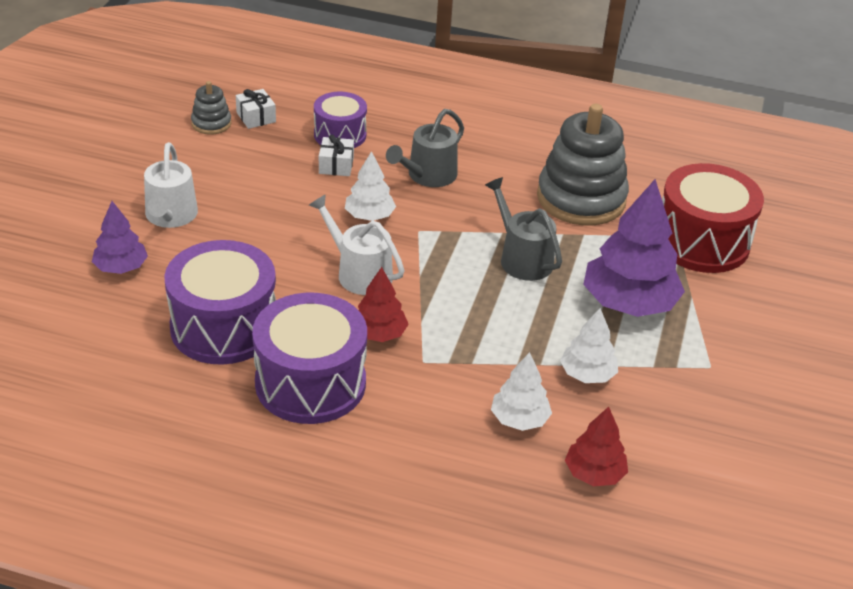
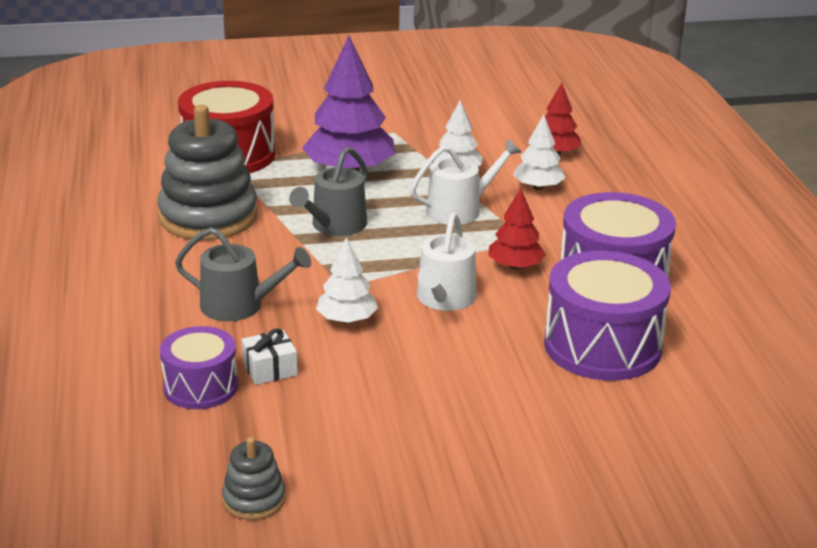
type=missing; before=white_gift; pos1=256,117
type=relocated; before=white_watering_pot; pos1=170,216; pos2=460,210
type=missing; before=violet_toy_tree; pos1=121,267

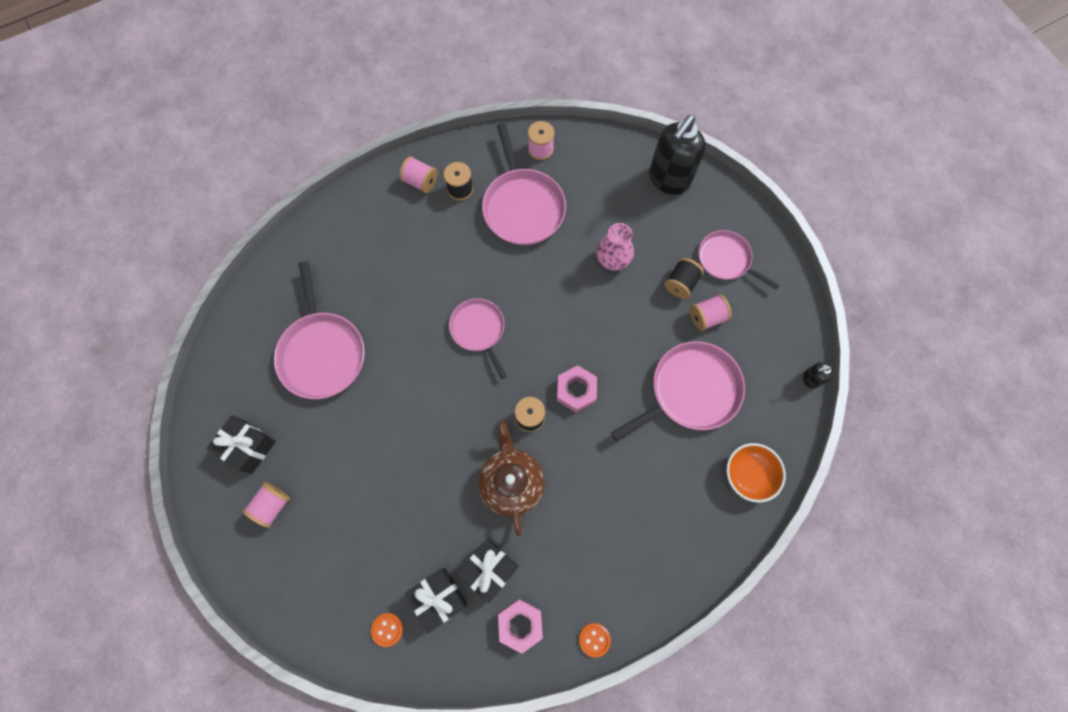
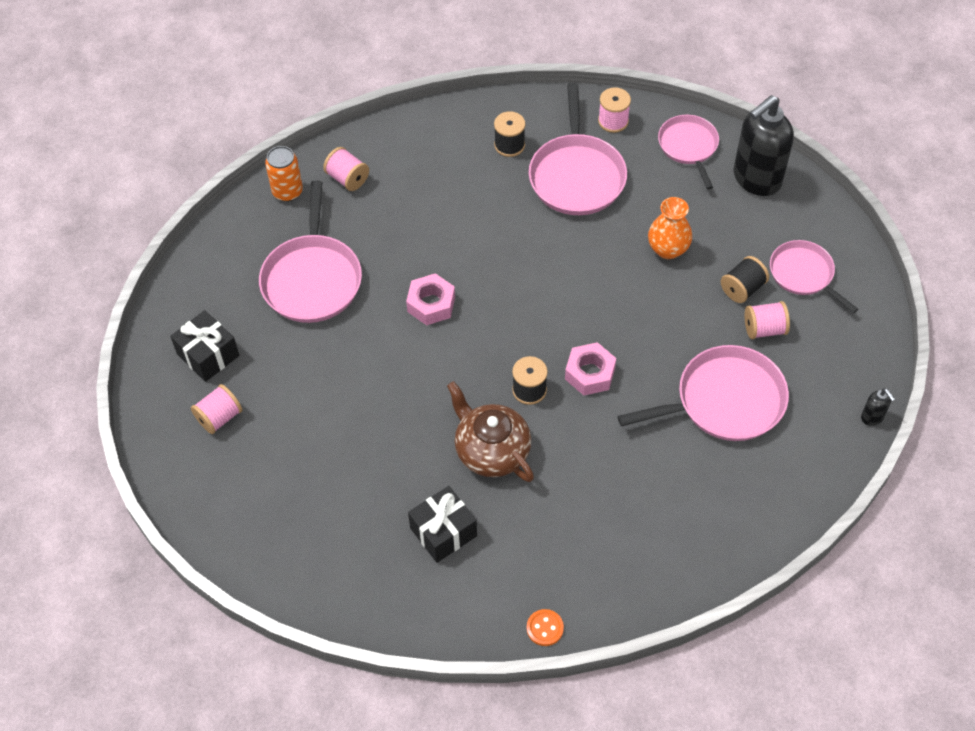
type=relocated; before=rosy_reel_of_thread; pos1=420,182; pos2=347,178
type=colour; before=rosy_vase; after=orange-coloured_vase; pos1=612,260; pos2=668,249
type=relocated; before=rosy_skillet; pos1=479,330; pos2=689,147
type=spun; before=ebony_soap_dispenser; pos1=810,379; pos2=872,417; turn=-120
type=spun; before=dark_brown_tea_pot; pos1=511,482; pos2=491,450; turn=-45
type=missing; before=orange-coloured_serving_bowl; pos1=748,475
type=missing; before=ebony_gift; pos1=439,598
type=relocated; before=rosy_hexagon_nut; pos1=520,624; pos2=431,304
type=missing; before=orange-coloured_shirt_button; pos1=387,629
type=appeared; after=orange-coloured_can; pos2=287,191

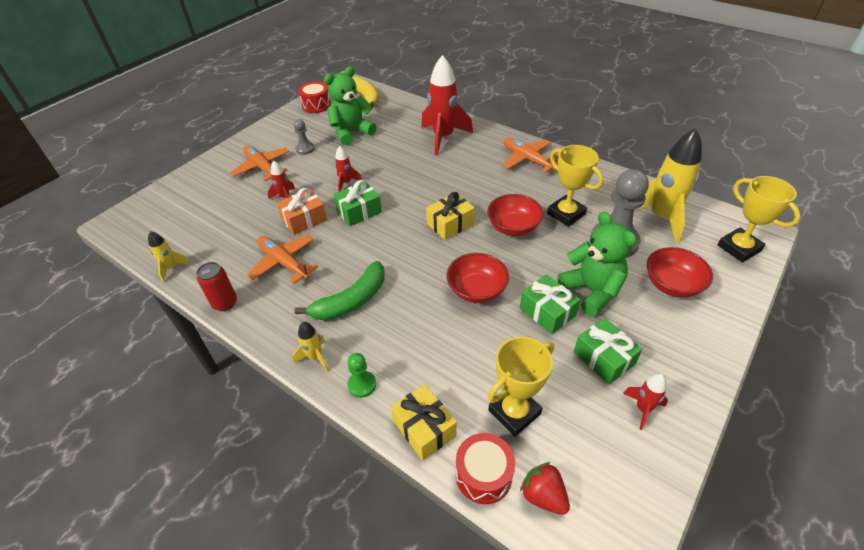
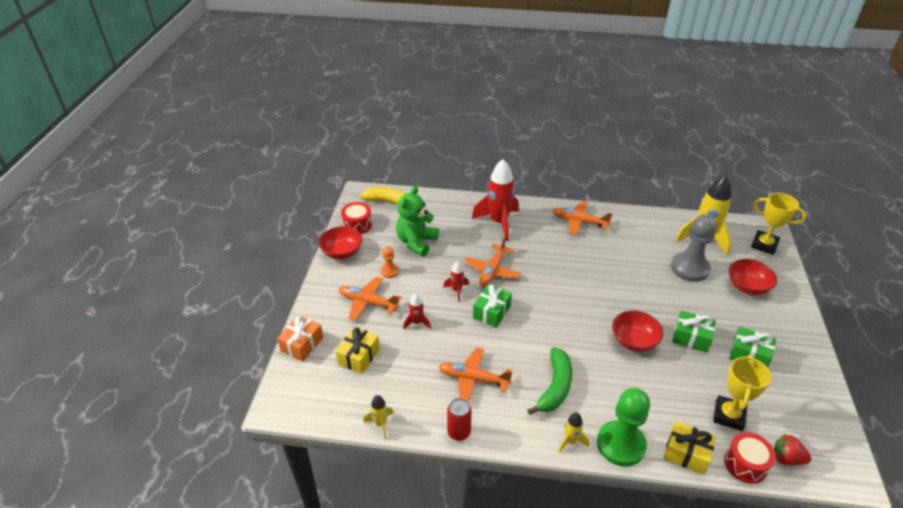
type=colour; before=grey_pawn; after=orange-coloured_pawn; pos1=305,149; pos2=389,271
type=missing; before=golden_prize_cup; pos1=566,214
type=relocated; before=orange-coloured_gift; pos1=304,219; pos2=302,344
type=relocated; before=golden_gift; pos1=450,224; pos2=359,356
type=relocated; before=crimson_serving_bowl; pos1=513,227; pos2=342,252
type=missing; before=green_teddy; pos1=591,291
type=size; before=green_pawn; pos1=362,385; pos2=621,444; scale=2.08
type=missing; before=crimson_toy_rocket; pos1=642,409
type=appeared; after=orange-coloured_aeroplane; pos2=492,271

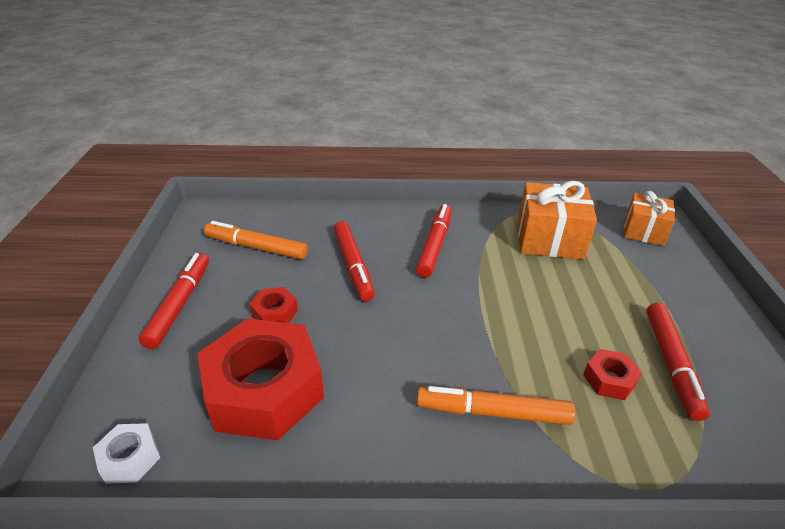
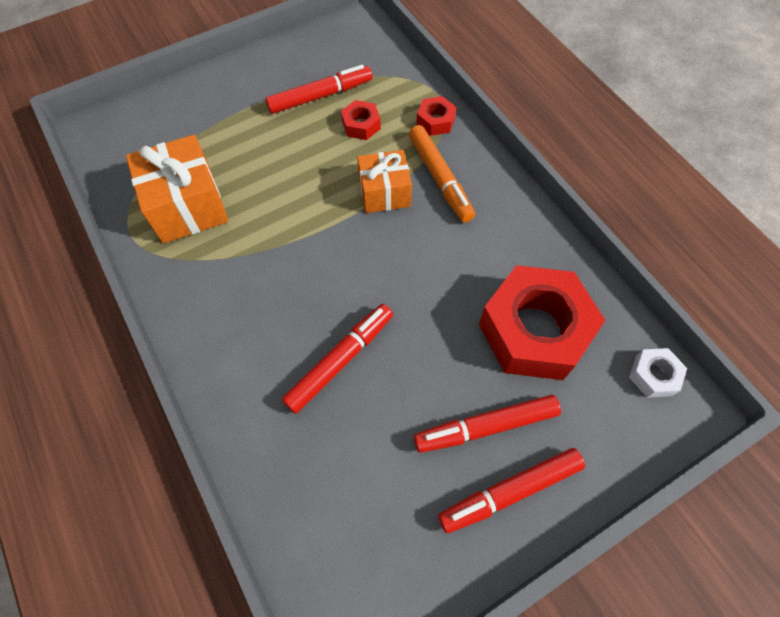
type=relocated; before=orange-coloured_gift; pos1=643,231; pos2=384,192
type=relocated; before=crimson_felt_pen; pos1=434,245; pos2=485,426
type=missing; before=orange-coloured_felt_pen; pos1=256,247
type=relocated; before=crimson_hexagon_nut; pos1=275,313; pos2=435,121

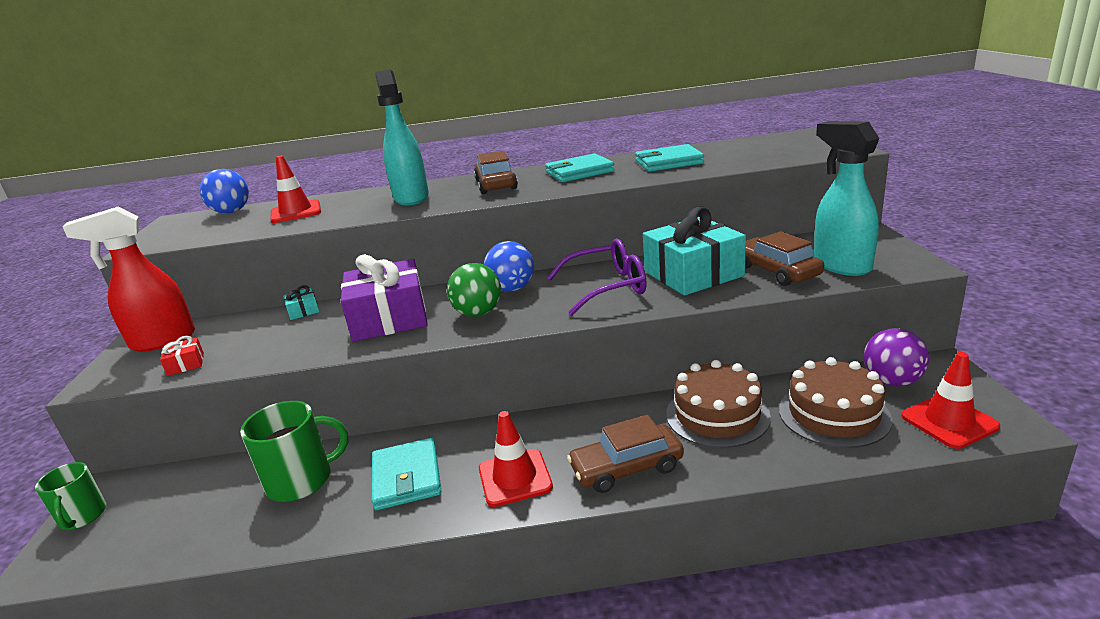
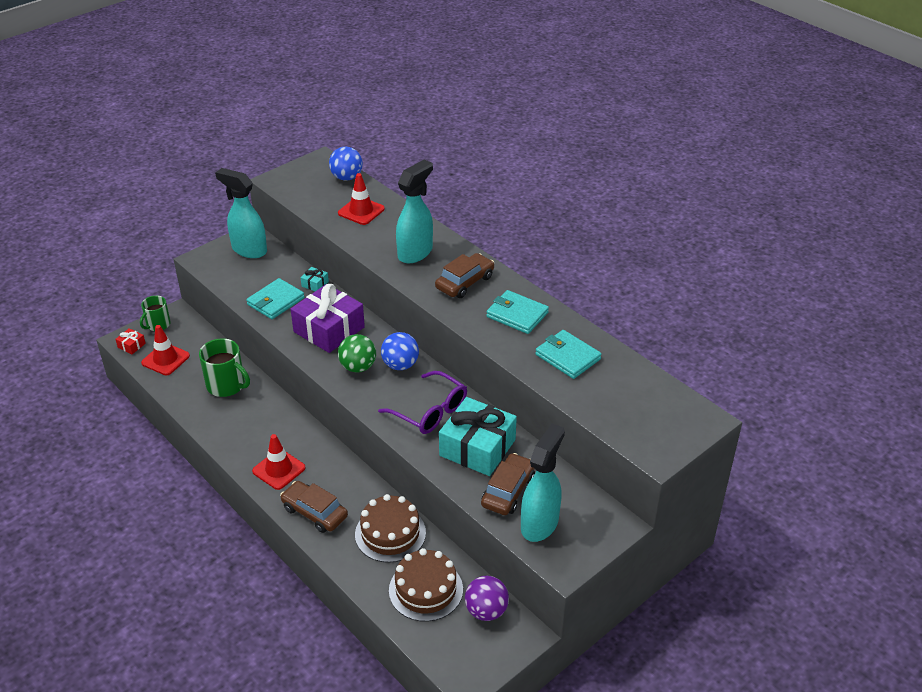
type=colour; before=crimson_sprayer; after=aqua_sprayer; pos1=162,341; pos2=249,250
type=relocated; before=crimson_gift; pos1=186,364; pos2=131,345
type=relocated; before=crimson_safety_cone; pos1=949,421; pos2=165,359
type=relocated; before=aqua_wallet; pos1=406,477; pos2=275,301

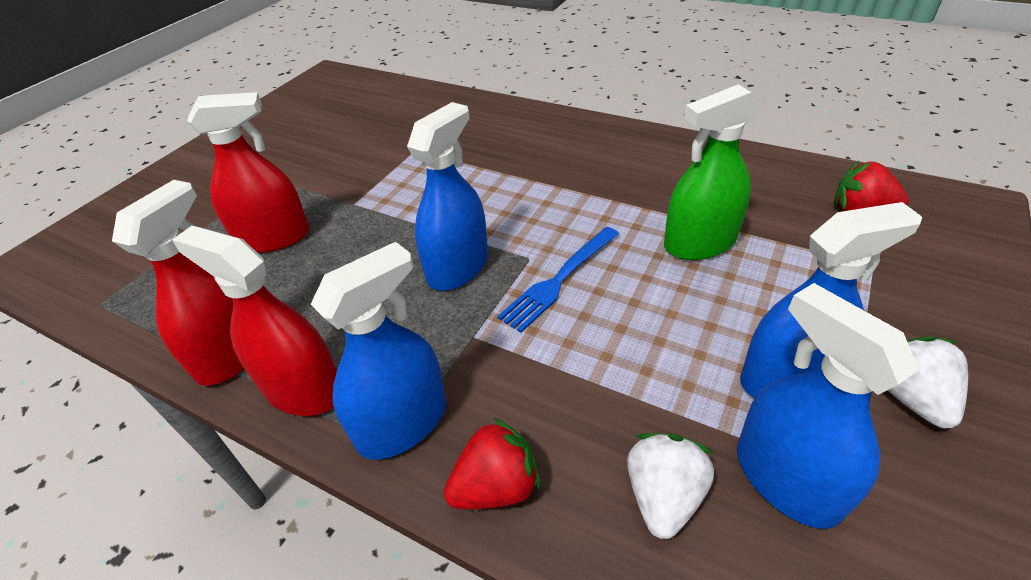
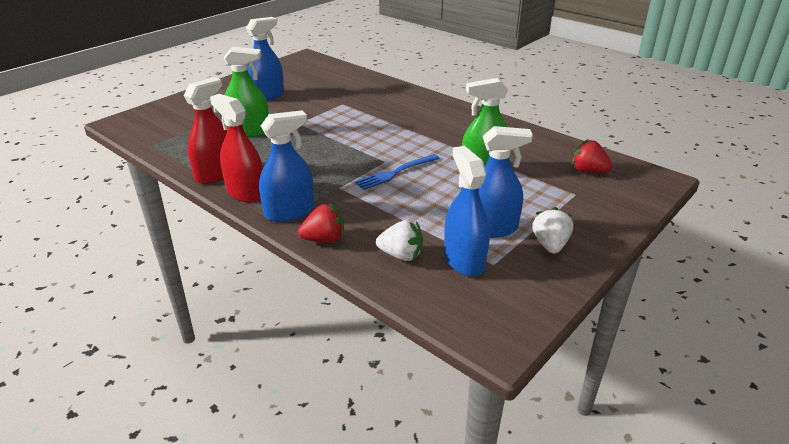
type=colour; before=crimson_sprayer; after=green_sprayer; pos1=274,238; pos2=249,131
type=relocated; before=cobalt_sprayer; pos1=458,267; pos2=267,95
type=spun; before=white_toy_strawberry; pos1=663,496; pos2=401,255; turn=75

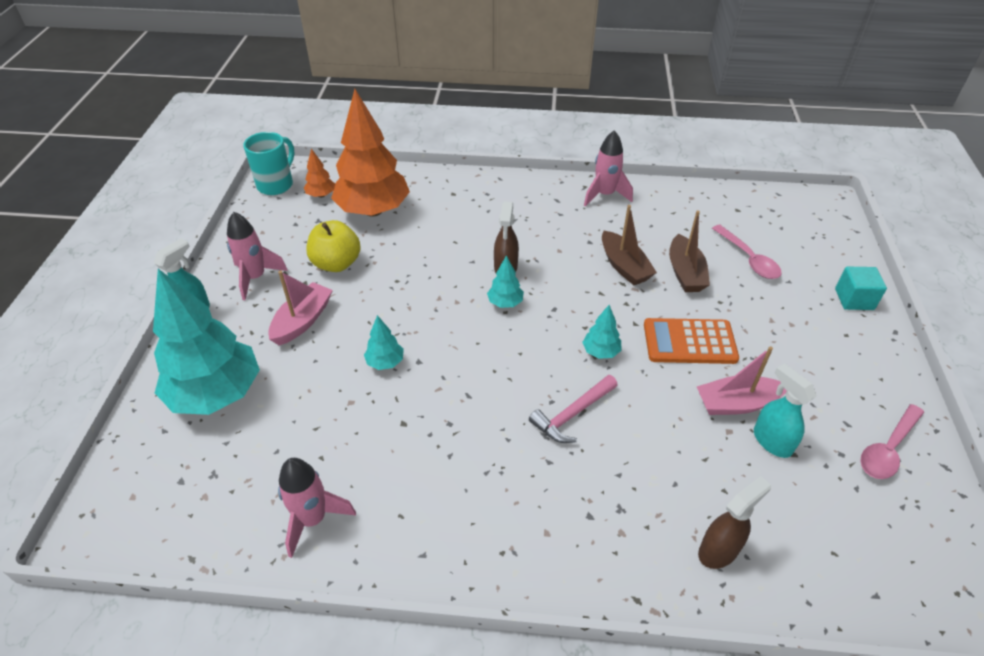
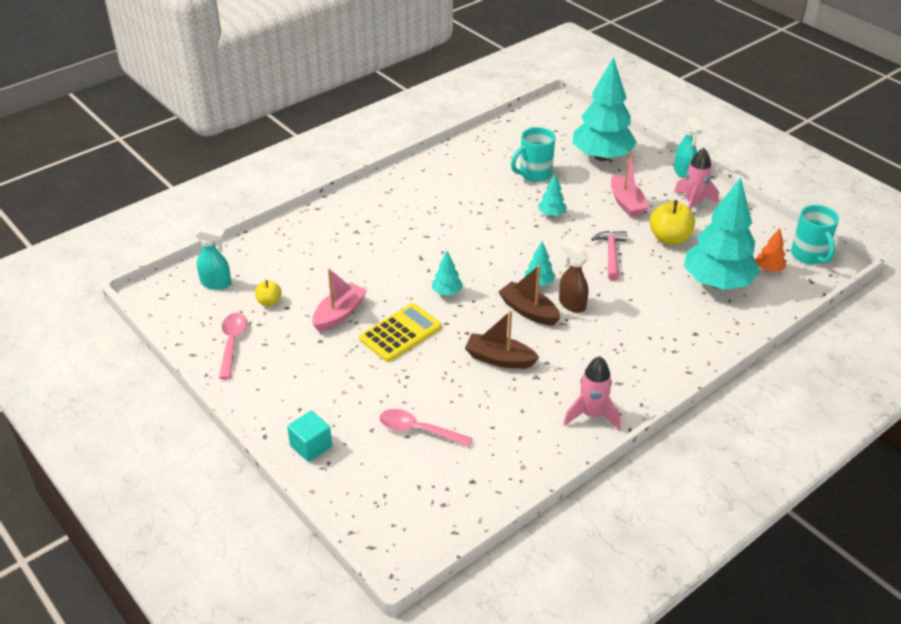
type=colour; before=orange-coloured_toy_tree; after=aqua_toy_tree; pos1=373,211; pos2=717,283
type=relocated; before=dark_brown_toy_boat; pos1=685,273; pos2=529,311
type=colour; before=orange-coloured_pocket_calculator; after=golden_pocket_calculator; pos1=689,342; pos2=400,333
type=relocated; before=aqua_sprayer; pos1=771,441; pos2=216,283
type=relocated; before=rosy_claw_hammer; pos1=572,414; pos2=611,255
type=missing; before=rosy_toy_rocket; pos1=313,519
type=missing; before=dark_brown_sprayer; pos1=719,550
type=appeared; after=aqua_coffee_mug; pos2=534,174
type=appeared; after=golden_toy_apple; pos2=269,301

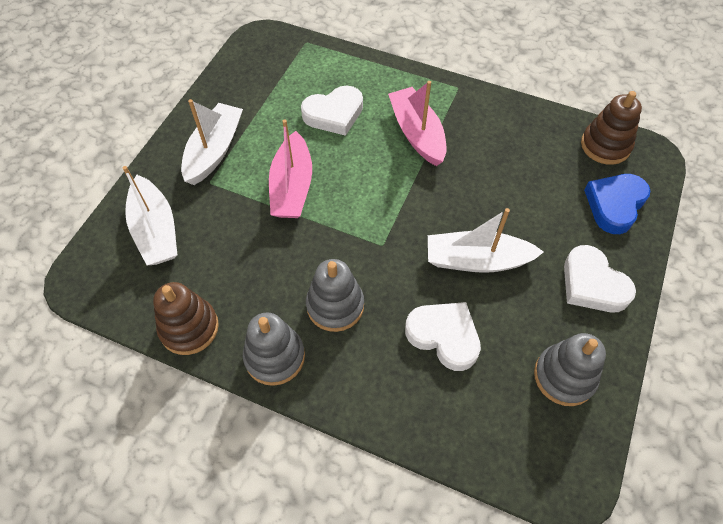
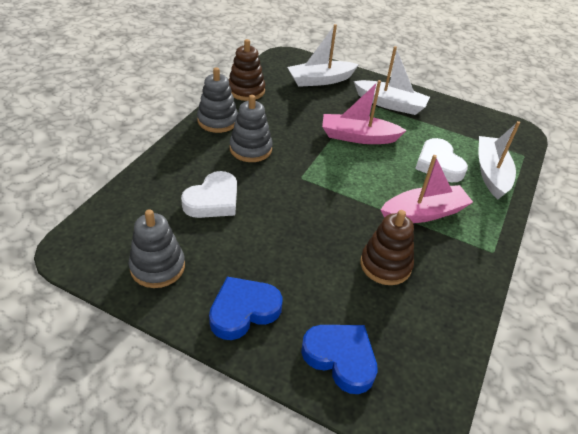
type=relocated; before=dark_brown_ring_stacker; pos1=605,145; pos2=385,265
type=relocated; before=white_toy_boat; pos1=476,260; pos2=491,173
type=colour; before=white_love_heart; after=cobalt_love_heart; pos1=592,284; pos2=243,311

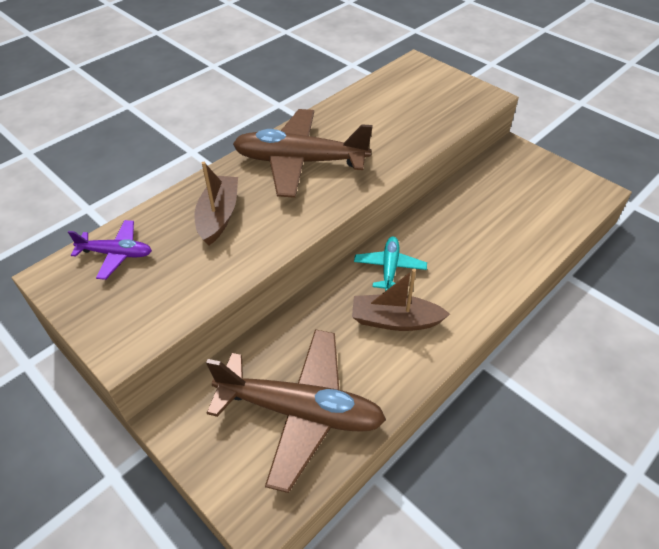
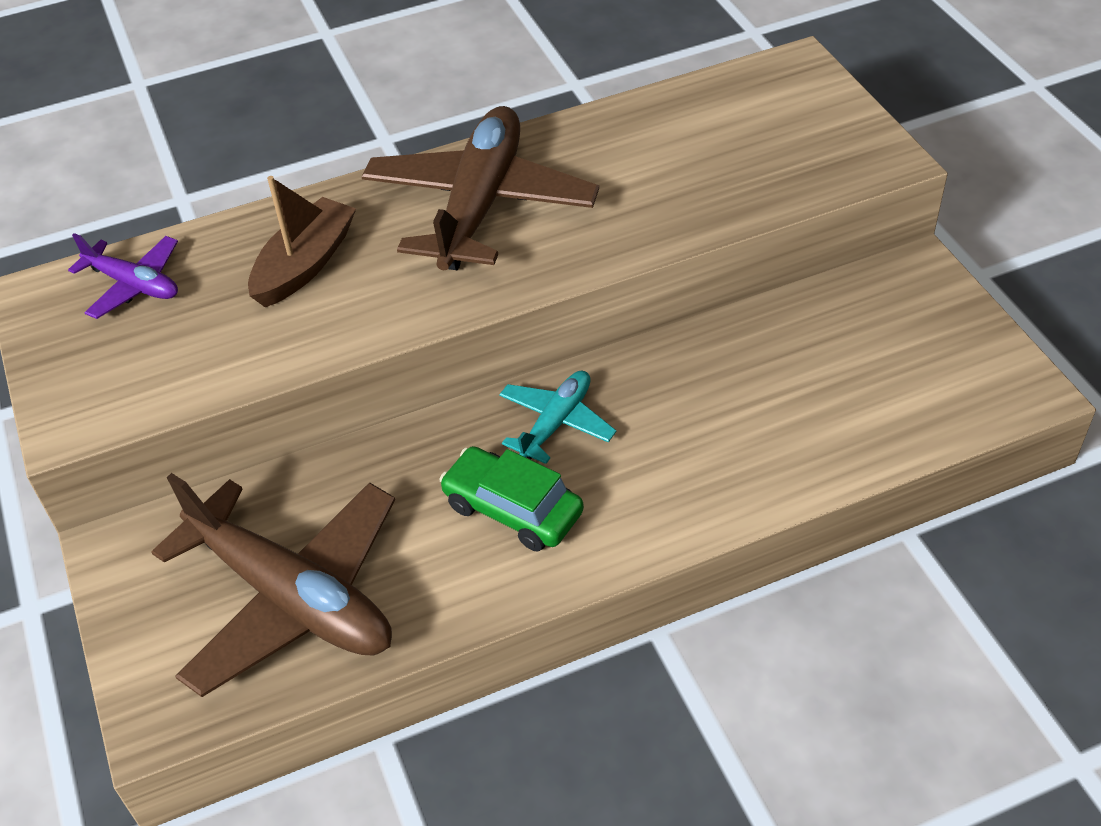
type=spun; before=dark_brown_aeroplane; pos1=300,161; pos2=480,205; turn=75
type=exchanged; before=dark_brown_toy_boat; after=green_car; pos1=395,320; pos2=512,509

